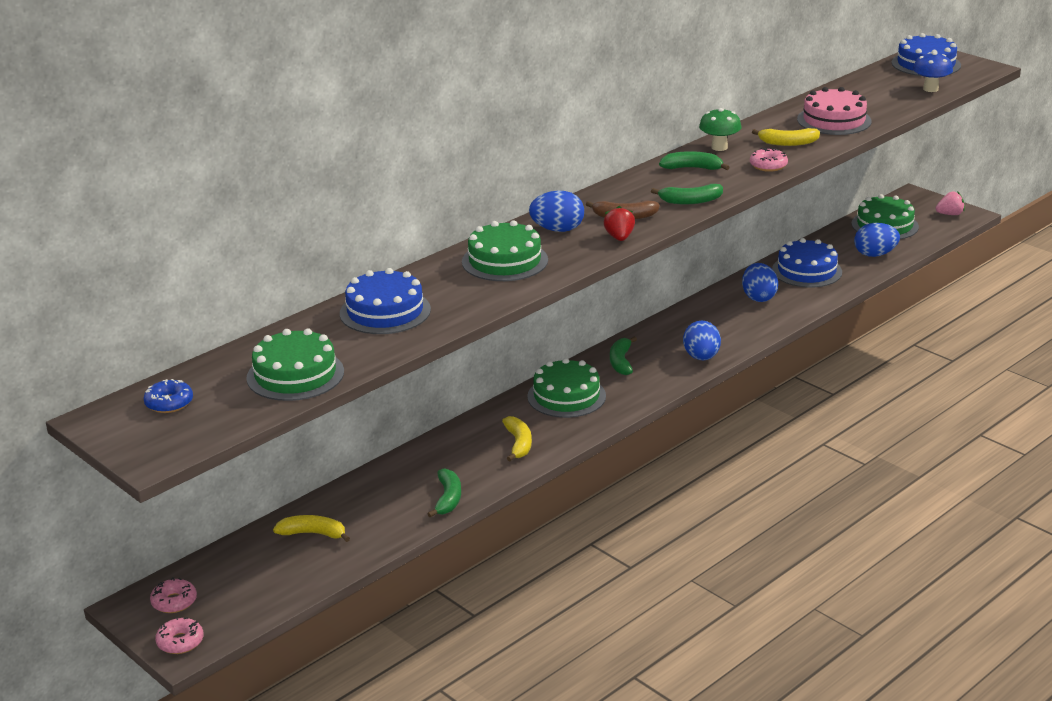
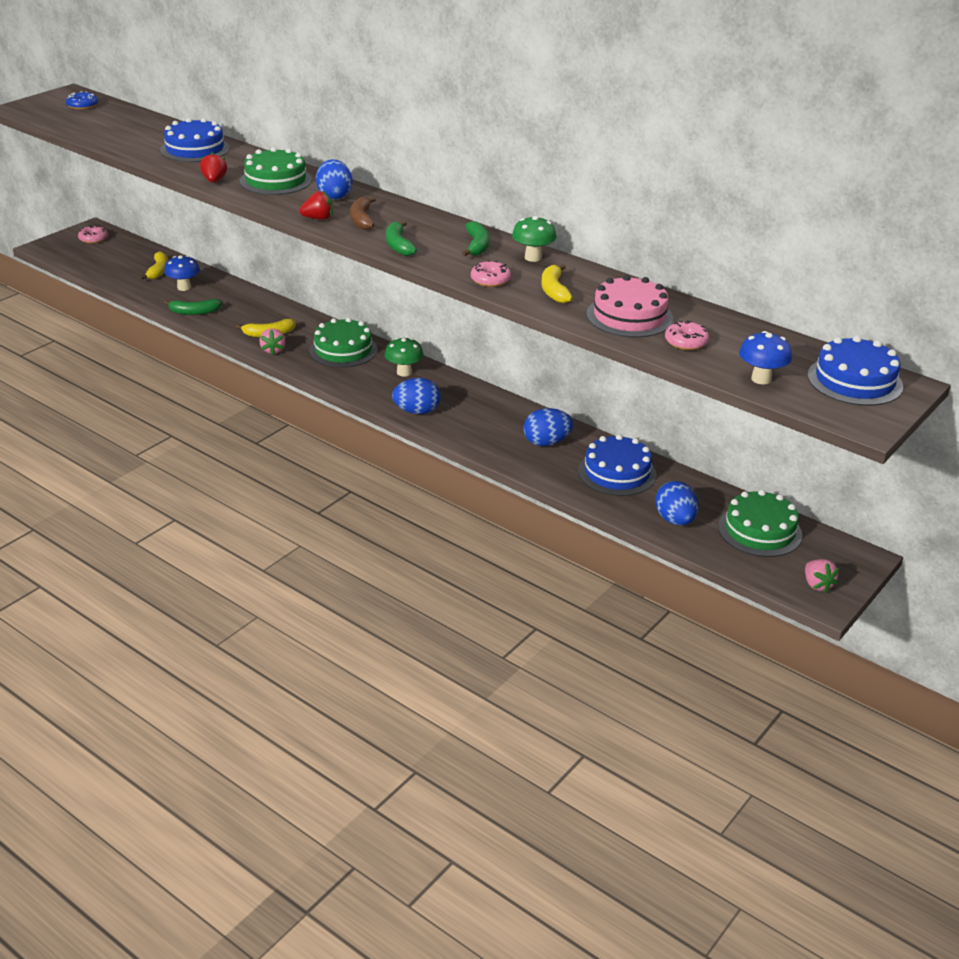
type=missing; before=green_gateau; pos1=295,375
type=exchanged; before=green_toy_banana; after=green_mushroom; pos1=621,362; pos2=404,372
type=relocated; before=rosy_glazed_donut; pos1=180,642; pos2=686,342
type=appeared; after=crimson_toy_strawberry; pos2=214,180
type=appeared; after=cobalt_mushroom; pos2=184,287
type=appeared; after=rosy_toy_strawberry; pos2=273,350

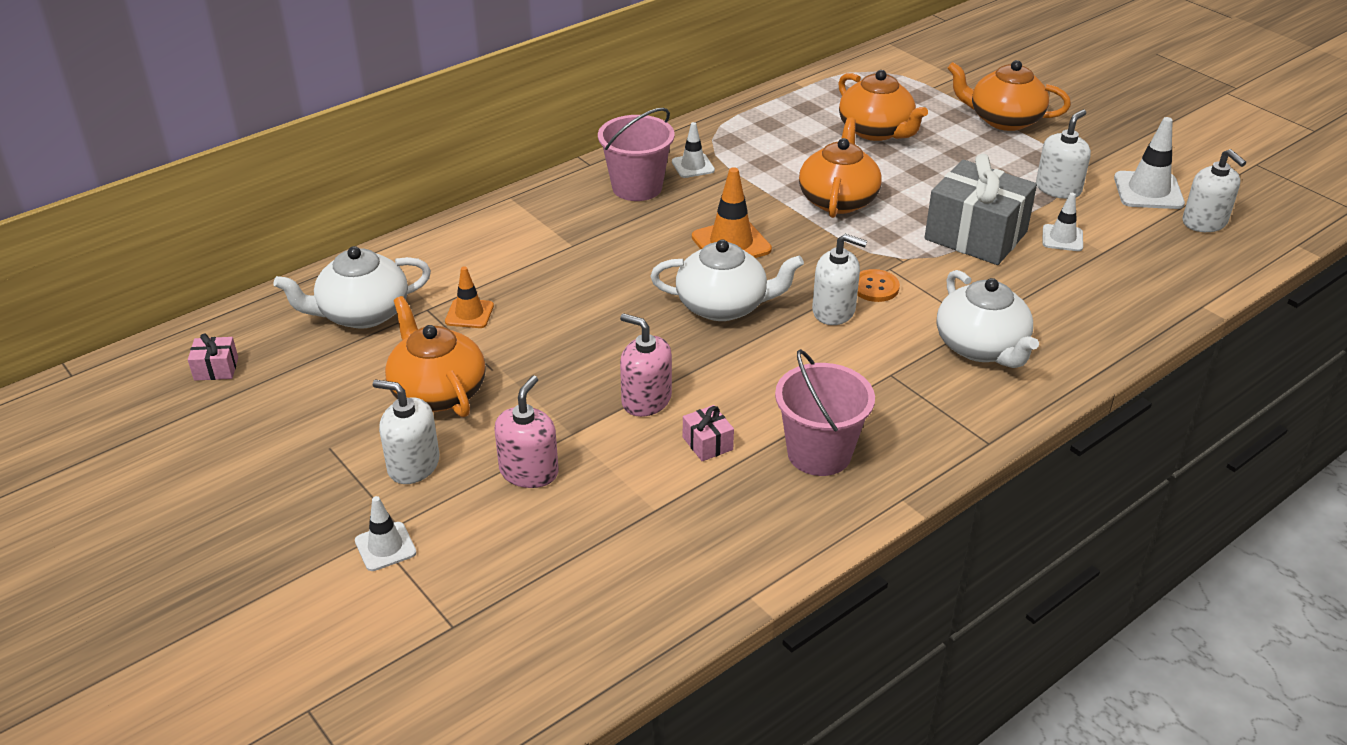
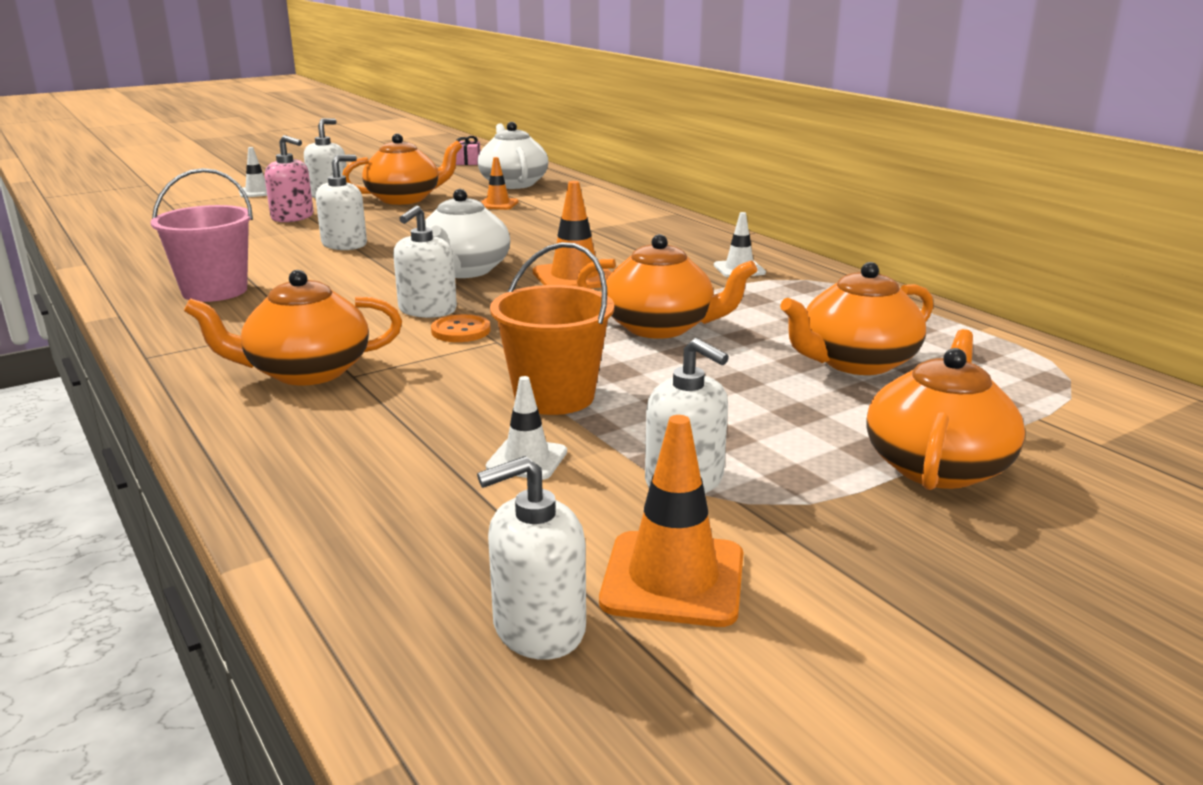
type=missing; before=rosy_bucket; pos1=637,187
type=colour; before=white_safety_cone; after=orange-coloured_safety_cone; pos1=1148,191; pos2=673,579
type=exchanged; before=grey_gift; after=orange-coloured_bucket; pos1=975,235; pos2=554,397
type=colour; before=white_tea_pot; after=orange-coloured_tea_pot; pos1=981,347; pos2=306,372
type=colour; before=rosy_soap_dispenser; after=white_soap_dispenser; pos1=646,400; pos2=344,244
type=missing; before=rosy_gift; pos1=707,443

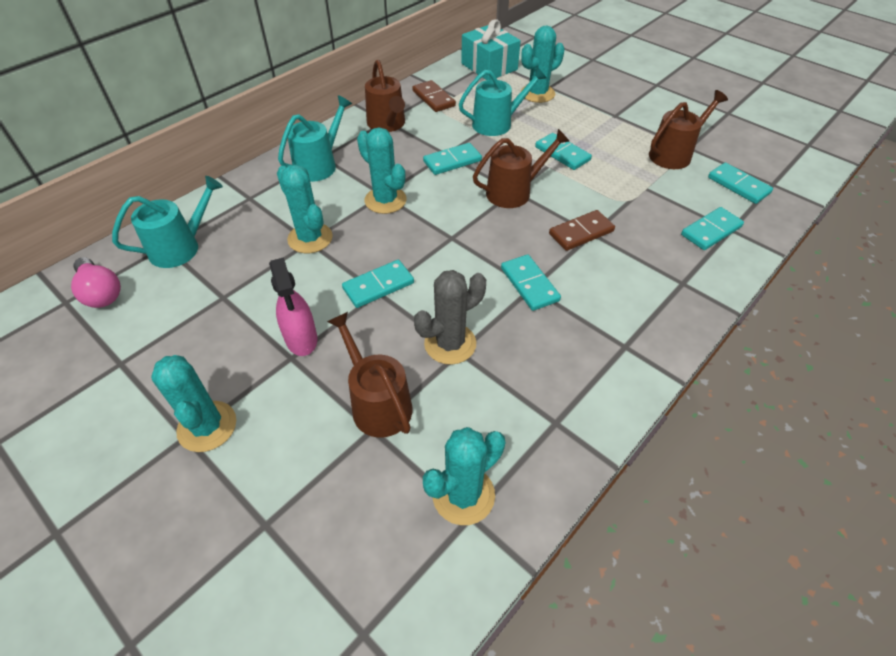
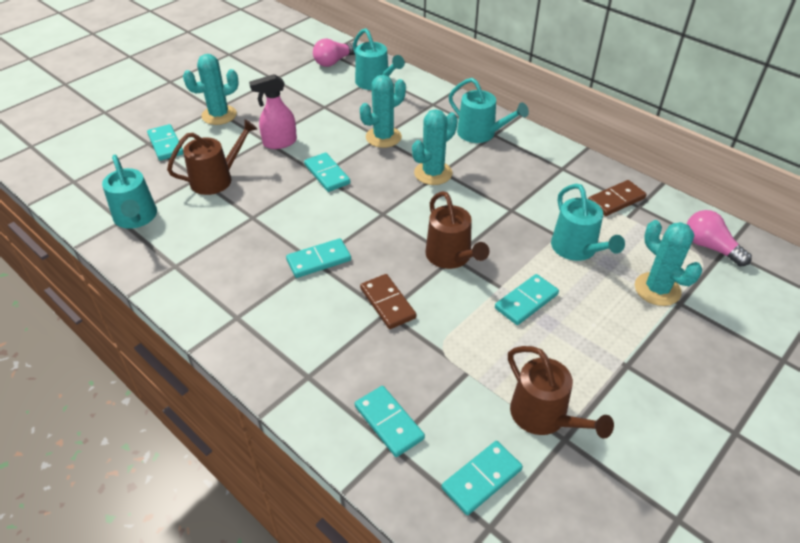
type=exchanged; before=aqua_gift; after=rosy_lightbulb; pos1=489,66; pos2=710,247
type=missing; before=dark_brown_watering_pot; pos1=387,124
type=relocated; before=aqua_domino_piece; pos1=452,161; pos2=165,144
type=missing; before=grey_saguaro_cactus; pos1=450,344
type=exchanged; before=aqua_saguaro_cactus; after=aqua_watering_pot; pos1=463,495; pos2=136,218

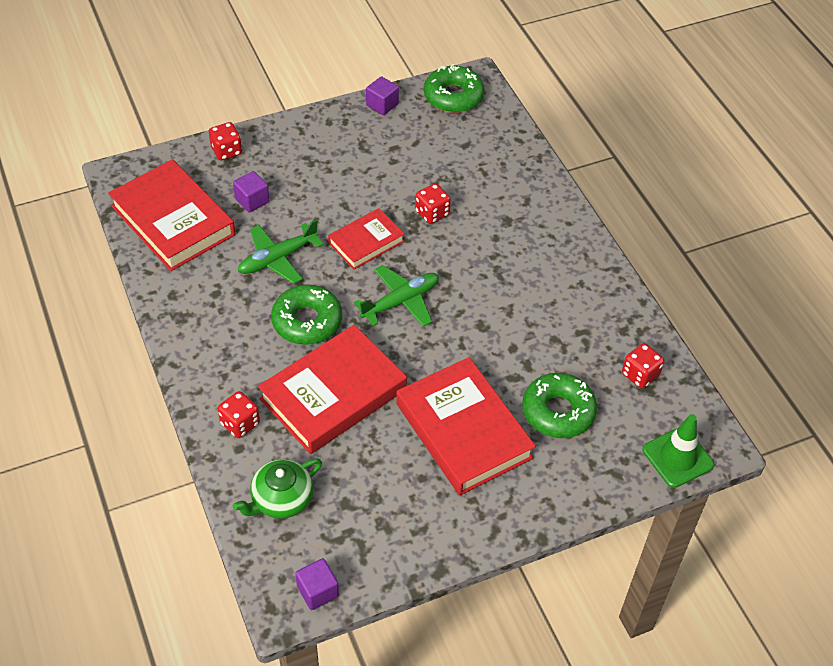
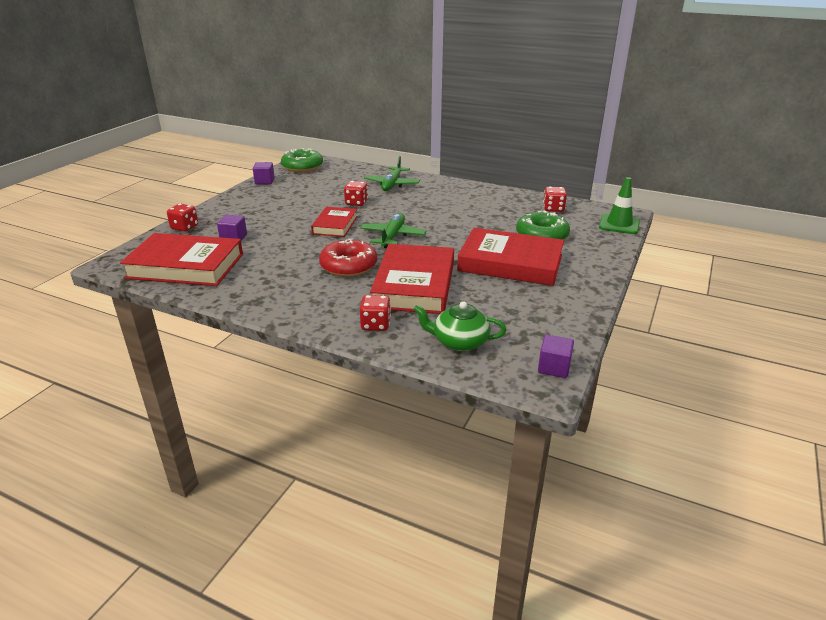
type=relocated; before=green_aeroplane; pos1=277,259; pos2=392,184
type=colour; before=green_glazed_donut; after=crimson_glazed_donut; pos1=307,321; pos2=348,266
type=spun; before=green_tea_pot; pos1=281,499; pos2=459,342; turn=90

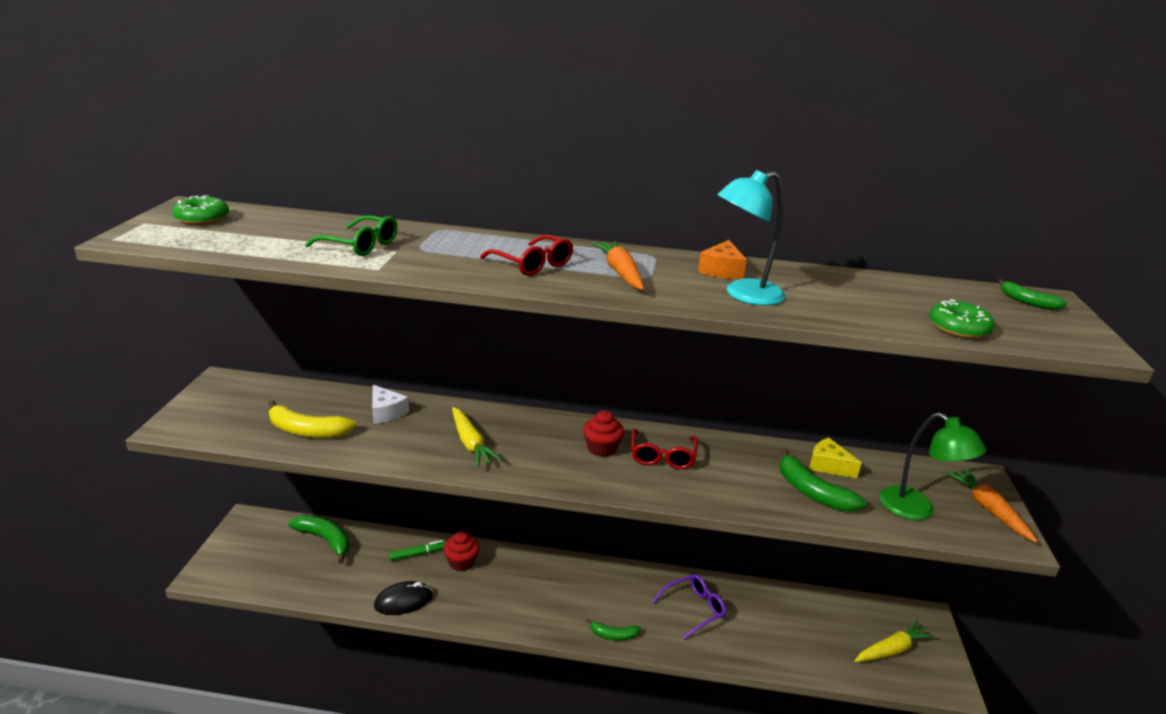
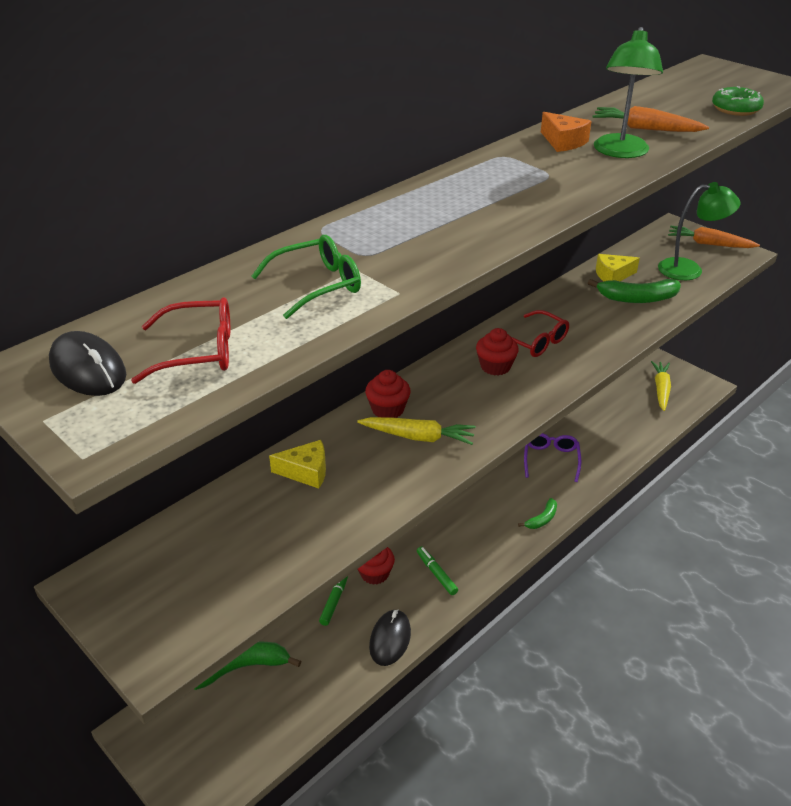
type=colour; before=aqua_reading_lamp; after=green_reading_lamp; pos1=744,295; pos2=620,152
type=exchanged; before=green_glazed_donut; after=ebony_PC_mouse; pos1=202,219; pos2=88,370
type=relocated; before=crimson_glasses; pos1=532,264; pos2=198,352
type=relocated; before=orange-coloured_carrot; pos1=620,273; pos2=645,129
type=missing; before=green_toy_banana; pos1=1027,302
type=colour; before=white_piece_of_cheese; after=golden_piece_of_cheese; pos1=386,412; pos2=306,472
type=missing; before=golden_toy_banana; pos1=307,431
type=appeared; after=crimson_fairy_cake; pos2=388,409
type=appeared; after=green_felt_pen; pos2=436,574

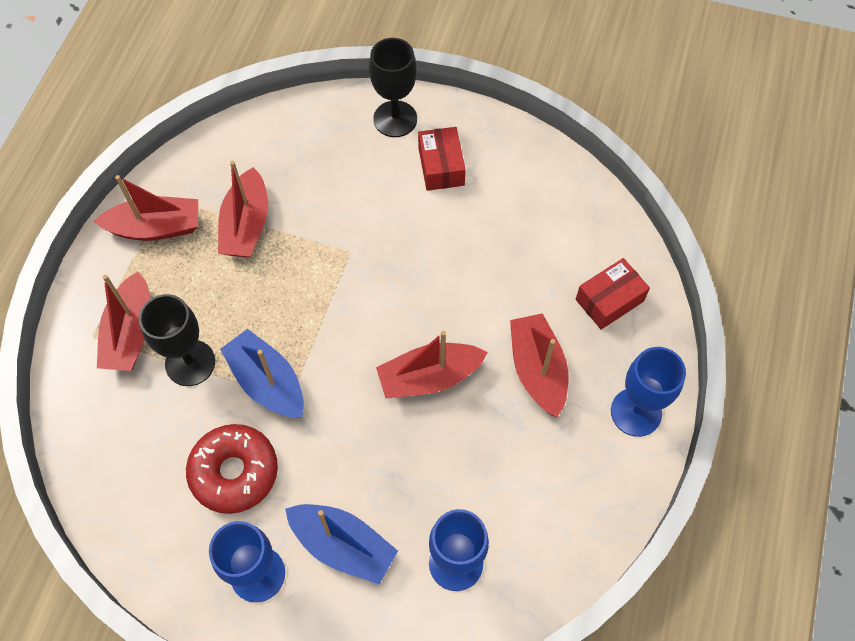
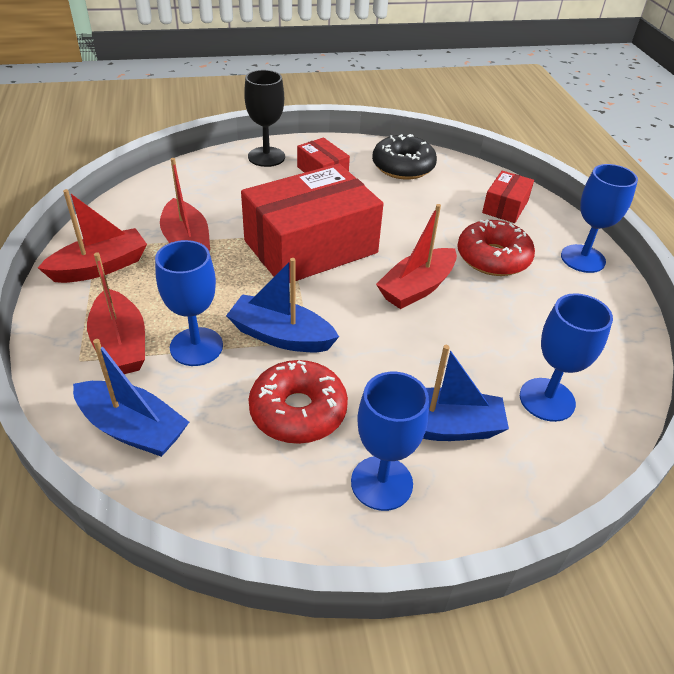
type=colour; before=ebony_chalice; after=cobalt_chalice; pos1=190,363; pos2=196,346
type=exchanged; before=crimson_toy_boat; after=crimson_glazed_donut; pos1=537,370; pos2=493,258
type=appeared; after=ebony_glazed_donut; pos2=403,167
type=appeared; after=crimson_box; pos2=310,247
type=appeared; after=cobalt_toy_boat; pos2=133,429

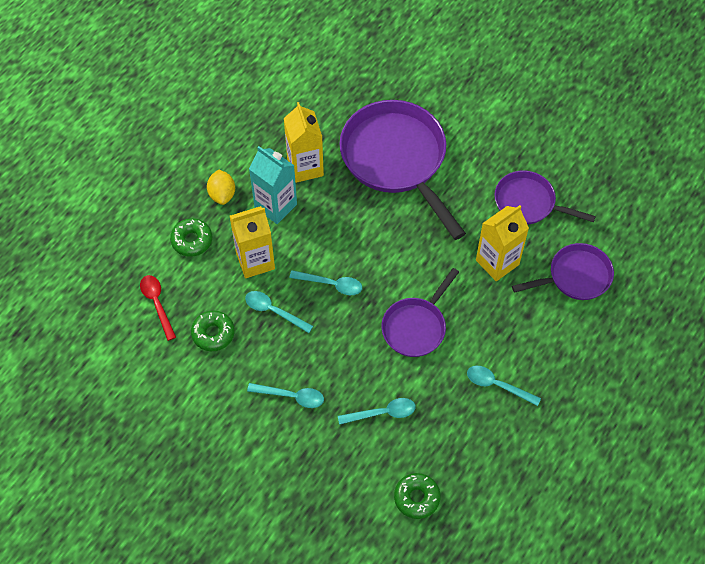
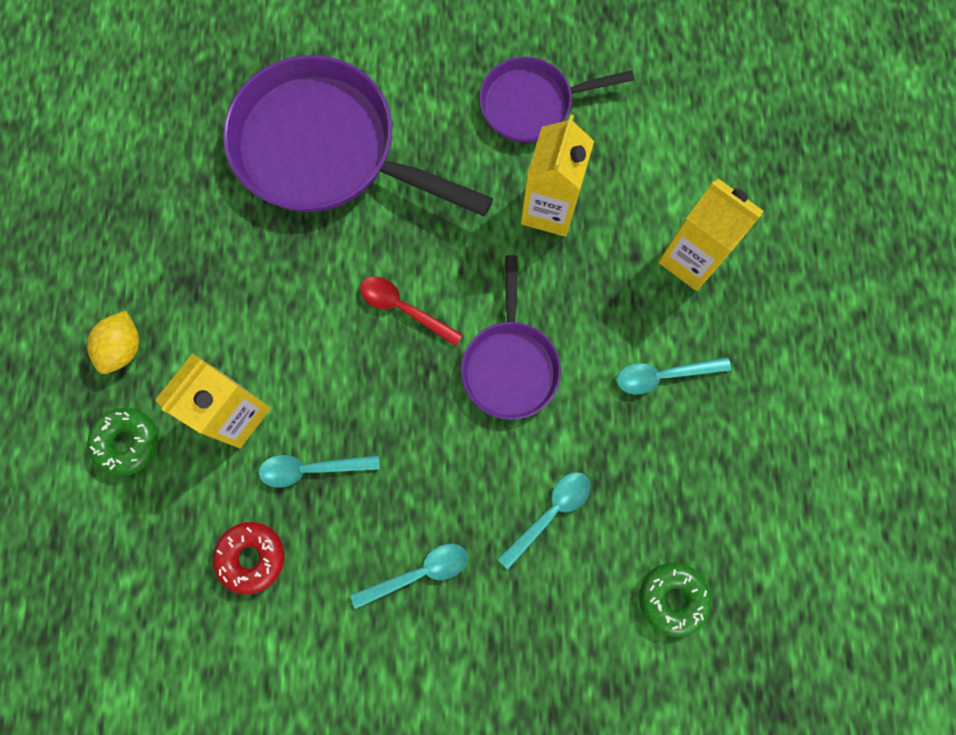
type=relocated; before=golden_milk_carton; pos1=305,167; pos2=691,259
type=missing; before=aqua_milk_carton; pos1=275,206
type=spun; before=golden_toy_lemon; pos1=222,194; pos2=123,348; turn=60
type=missing; before=violet_skillet; pos1=575,276
type=missing; before=aqua_teaspoon; pos1=331,284
type=relocated; before=crimson_teaspoon; pos1=157,304; pos2=404,308
type=colour; before=green_glazed_donut; after=crimson_glazed_donut; pos1=213,333; pos2=251,557

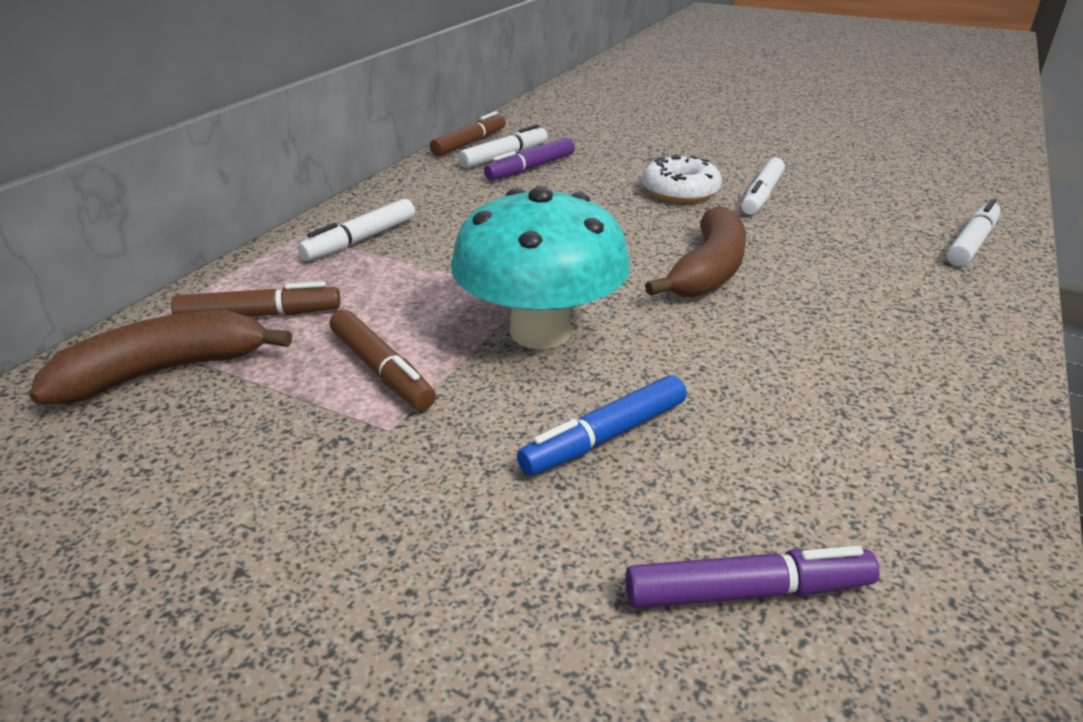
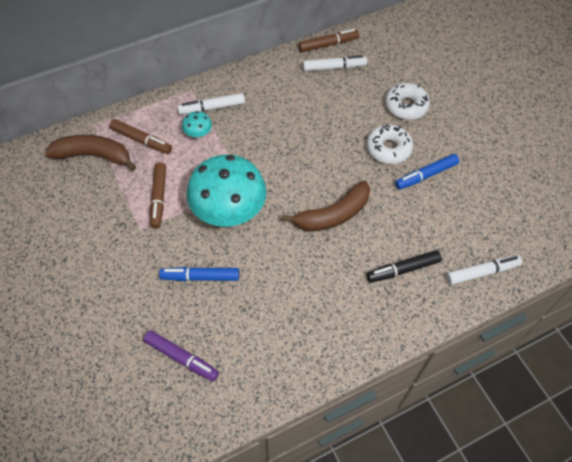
type=missing; before=violet_felt_pen; pos1=531,168
type=colour; before=white_felt_pen; after=cobalt_felt_pen; pos1=761,195; pos2=426,175
type=appeared; after=white_glazed_donut; pos2=406,106
type=appeared; after=aqua_mushroom; pos2=198,134
type=appeared; after=ebony_felt_pen; pos2=403,269

